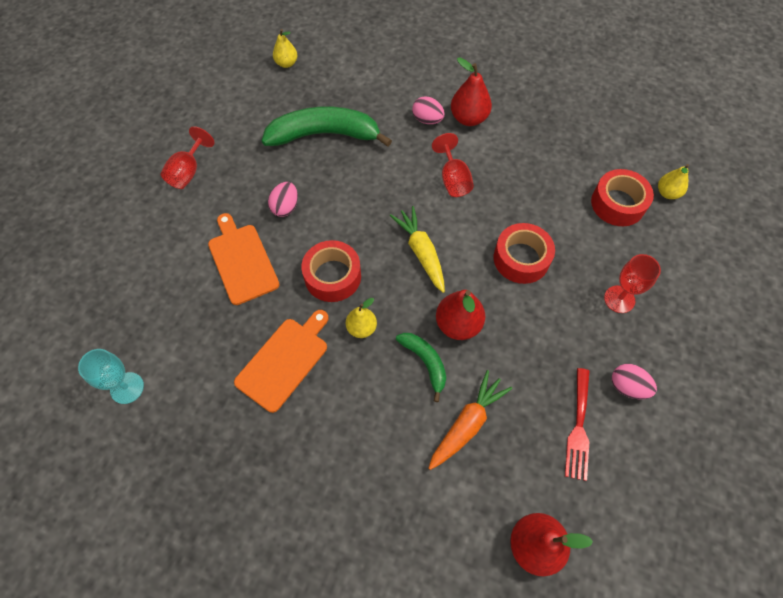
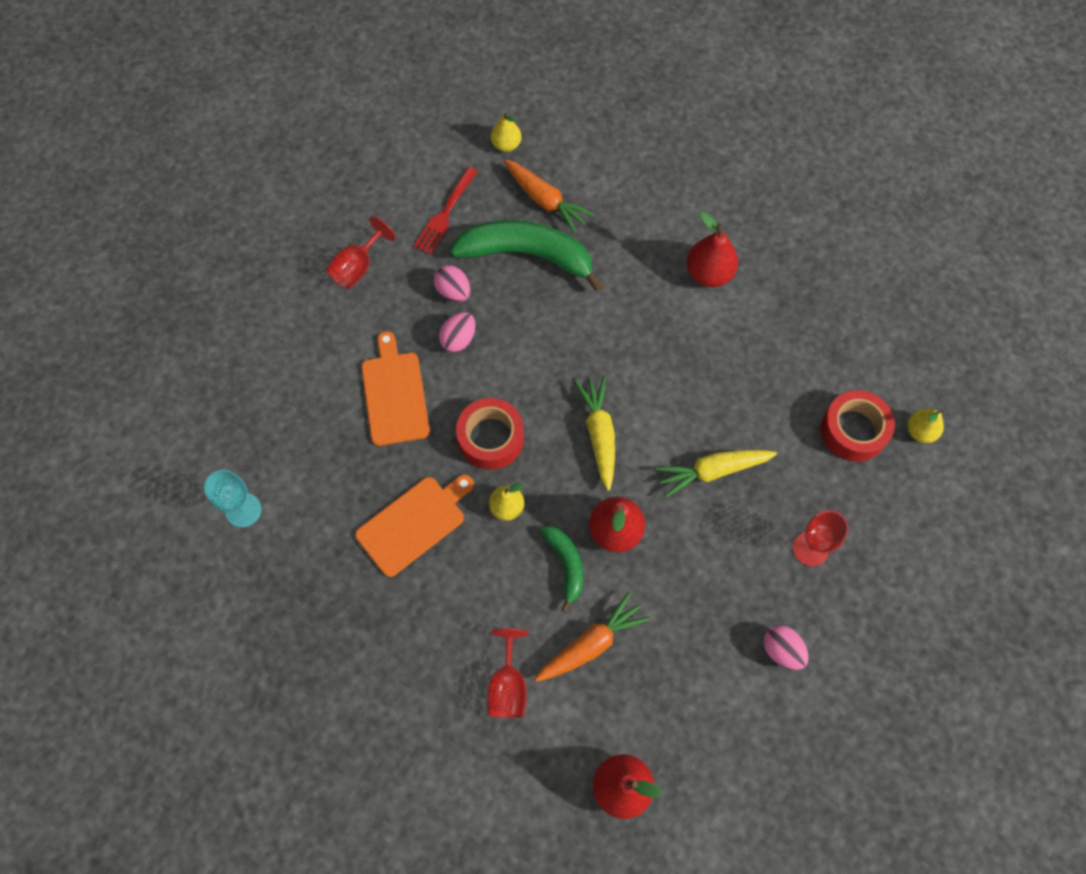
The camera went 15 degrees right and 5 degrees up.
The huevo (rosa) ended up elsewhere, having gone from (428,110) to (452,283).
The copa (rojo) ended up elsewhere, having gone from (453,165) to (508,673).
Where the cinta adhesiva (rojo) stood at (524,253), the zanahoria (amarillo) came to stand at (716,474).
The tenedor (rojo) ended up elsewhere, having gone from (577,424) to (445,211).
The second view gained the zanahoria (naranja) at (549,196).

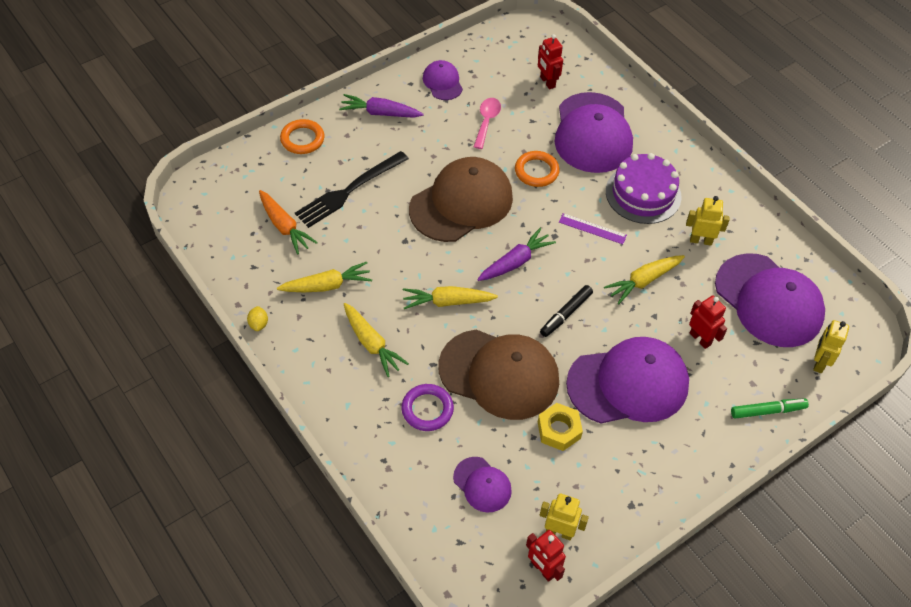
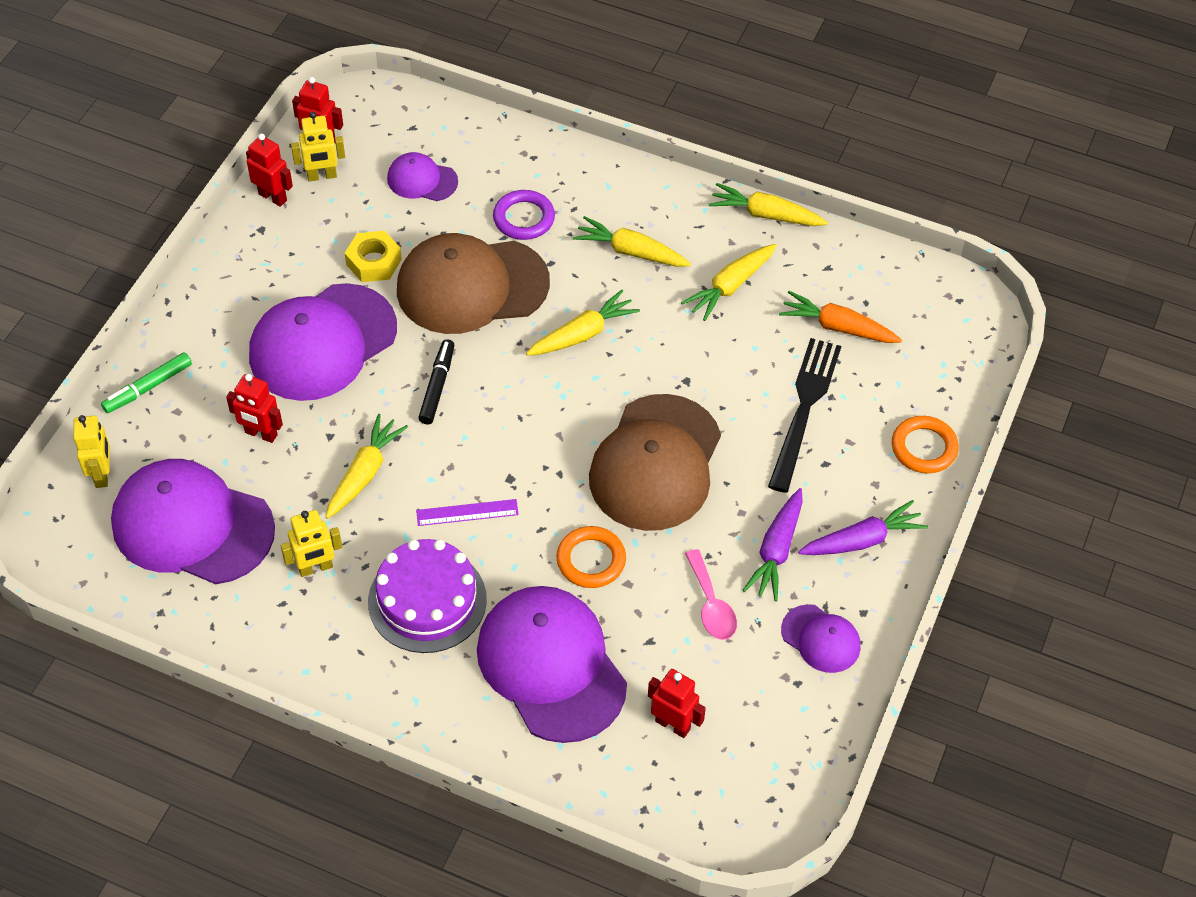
The camera went 150 degrees right and 0 degrees up.
Where the limón (amarillo) stood at (257,318), the zanahoria (amarillo) came to stand at (768,204).
The zanahoria (morado) ended up elsewhere, having gone from (516,254) to (773,545).
The second view gained the robot (rojo) at (269,170).

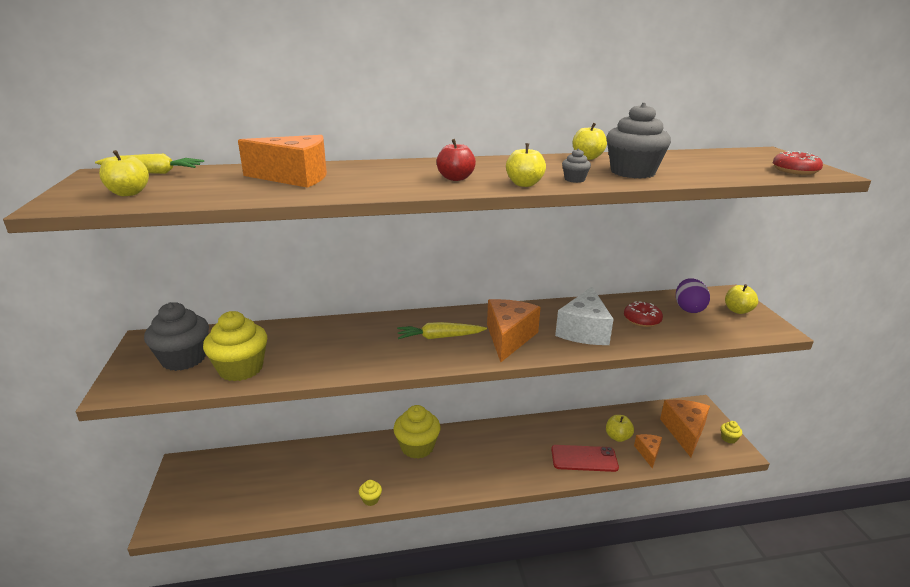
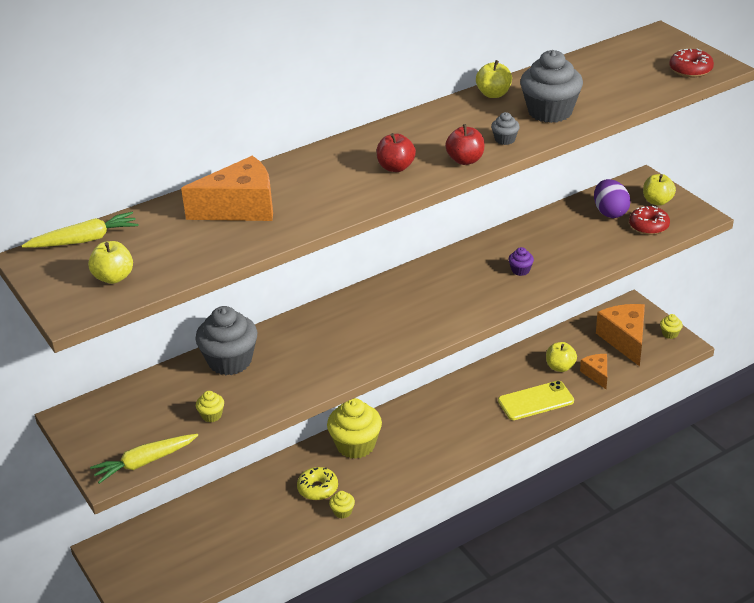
The camera went 20 degrees left and 10 degrees up.
The magdalena (gris) ended up elsewhere, having gone from (176,336) to (226,340).
The size of the magdalena (amarillo) at (235,346) changed by a factor of 0.44.
The zanahoria (amarillo) ended up elsewhere, having gone from (442,330) to (144,459).
The second view lost the queso (naranja) at (514,330).
What was the manzana (amarillo) at (526,165) turned into the manzana (rojo) at (464,144).
What was the móvil (rojo) at (585,458) turned into the móvil (amarillo) at (536,400).
Where the queso (blanco) stood at (584,316), the magdalena (morado) came to stand at (521,261).
The rosquilla (rojo) ended up elsewhere, having gone from (643,314) to (649,220).
The second view gained the rosquilla (amarillo) at (317,483).

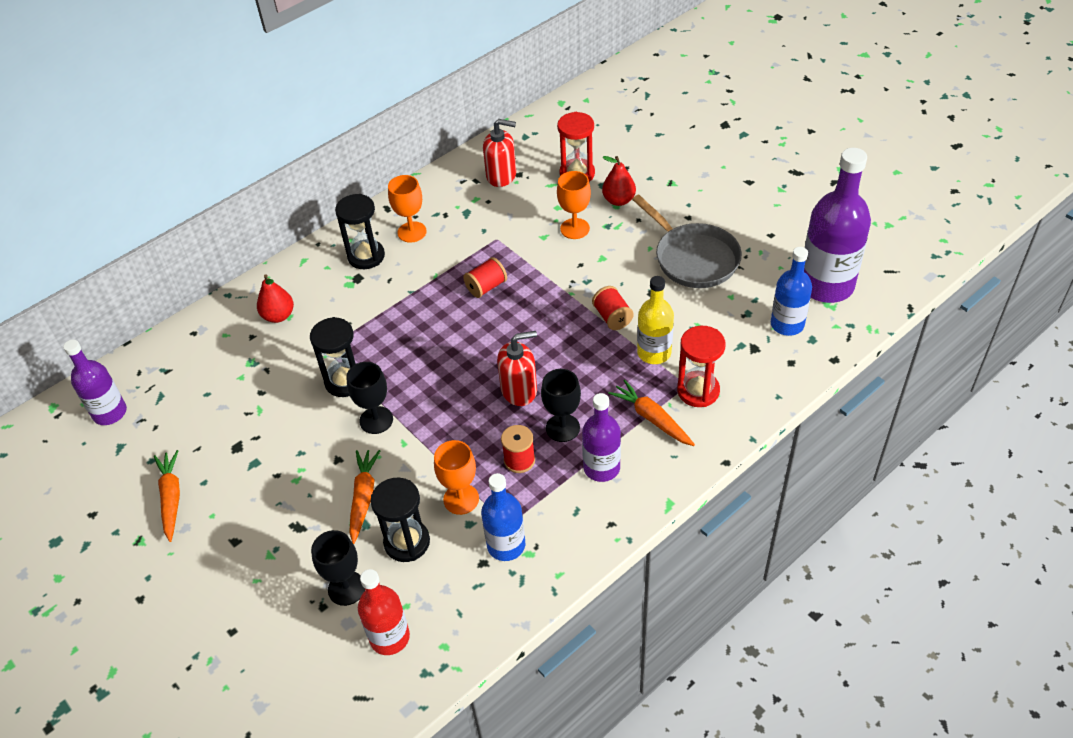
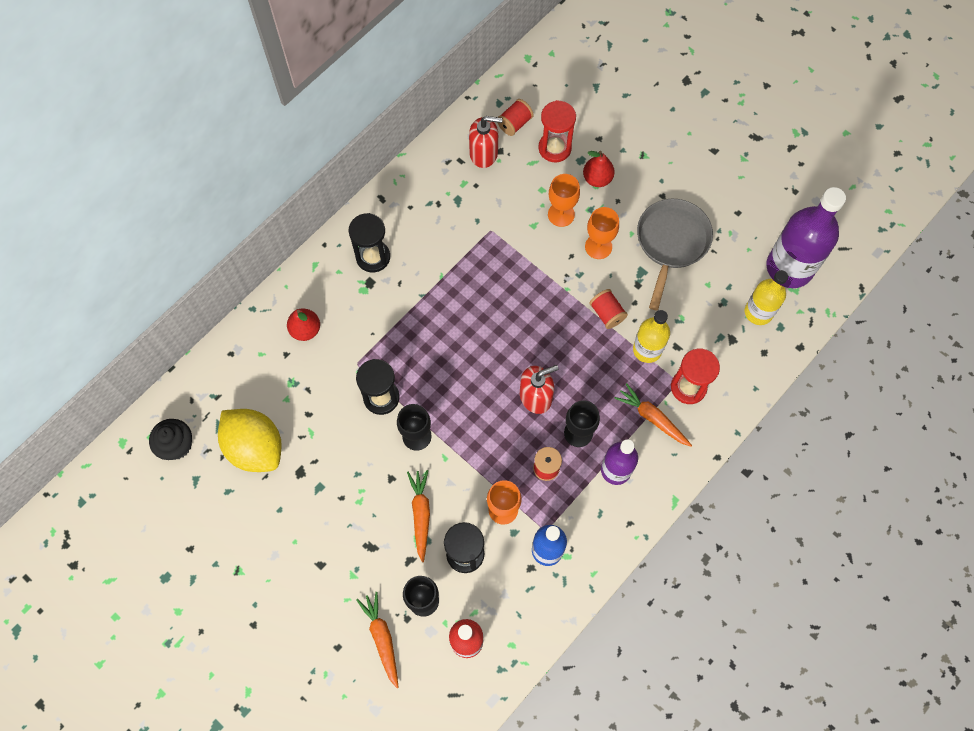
The camera went 10 degrees left and 20 degrees up.
Where the botella (morado) stood at (95,382), the magdalena (negro) came to stand at (170,439).
The zanahoria (naranja) ended up elsewhere, having gone from (167,496) to (377,640).
The copa (naranja) ended up elsewhere, having gone from (407,209) to (602,233).
The carrete (rojo) ended up elsewhere, having gone from (485,277) to (515,117).
The sartén (gris) at (687,241) ended up facing another way, 120 degrees counterclockwise from before.
What was the botella (azul) at (791,291) turned into the botella (amarillo) at (766,297).
The second view gained the limón (amarillo) at (250,440).

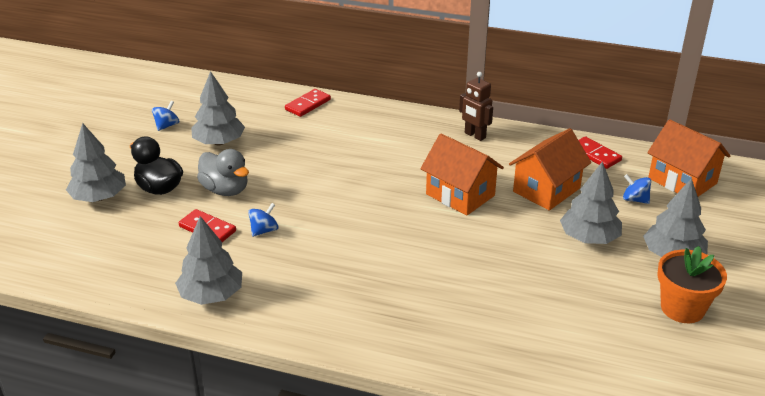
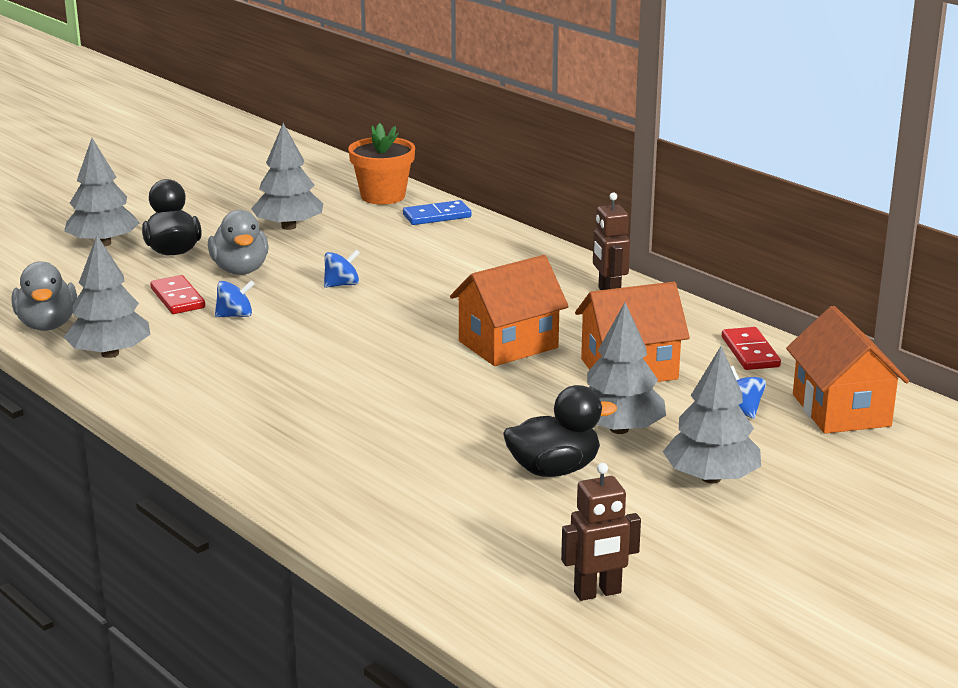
The camera went 30 degrees right and 10 degrees down.
The peonza (azul) ended up elsewhere, having gone from (165,116) to (342,268).
What was the ficha de dominó (rojo) at (308,103) turned into the ficha de dominó (azul) at (437,212).
The casa (naranja) at (462,175) ended up facing another way, 75 degrees clockwise from before.
The maceta (naranja) ended up elsewhere, having gone from (692,284) to (381,164).
The second view gained the pato (gris) at (44,296).
The second view gained the pato (negro) at (560,431).
The second view gained the robot (marrón) at (601,532).

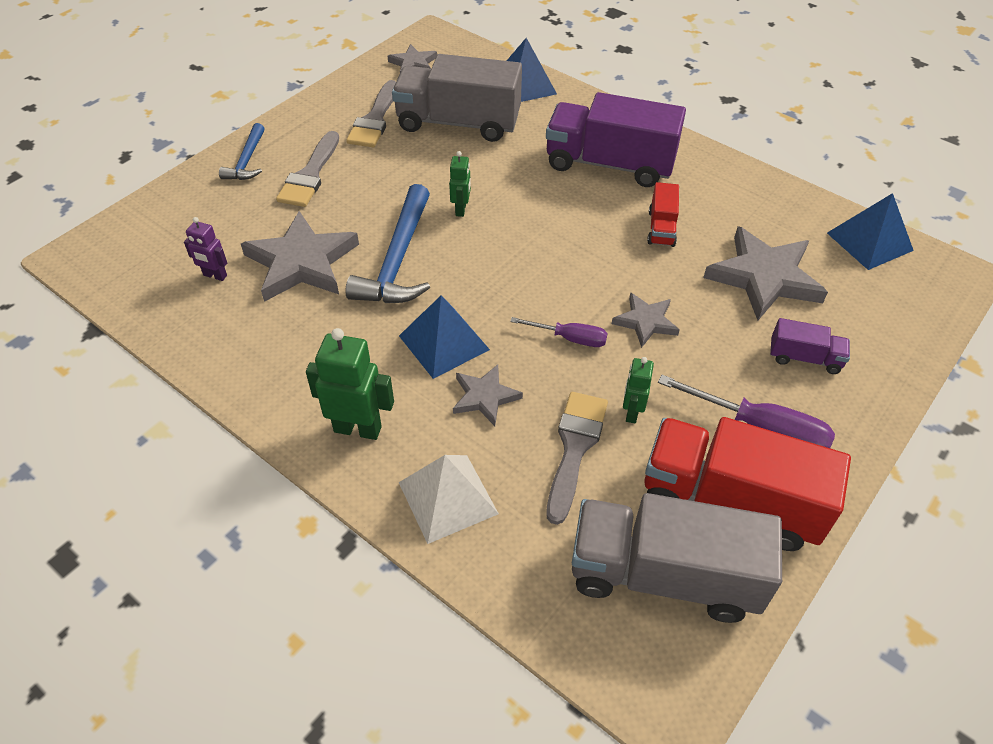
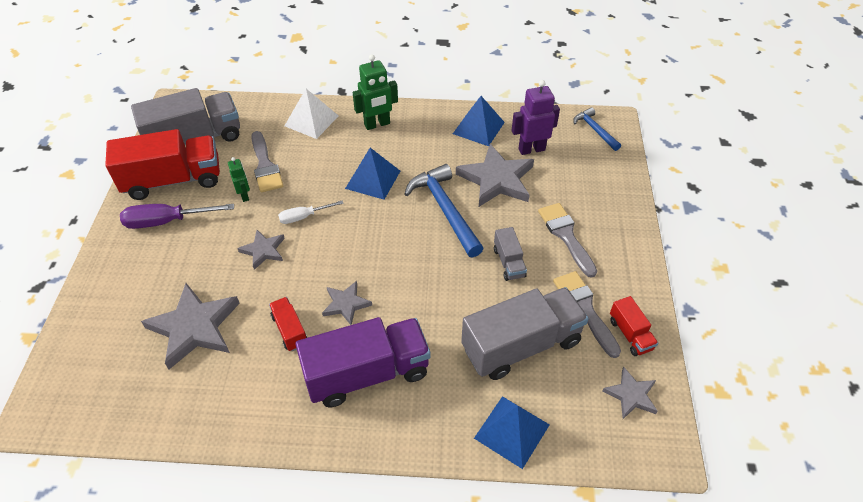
The camera went 145 degrees right and 0 degrees up.
The size of the robot (morado) at (205,249) changed by a factor of 1.72.
The martillo (azul) ended up elsewhere, having gone from (242,151) to (597,129).
The second view lost the robot (verde) at (460,184).
The estrella (gris) ended up elsewhere, having gone from (488,395) to (347,303).
What was the destornillador (morado) at (559,332) turned into the destornillador (blanco) at (311,212).
The second view lost the camión (morado) at (810,346).
The pirámide (azul) ended up elsewhere, having gone from (870,231) to (479,121).
The second view gained the camión (gris) at (510,254).
The second view gained the camión (rojo) at (634,326).

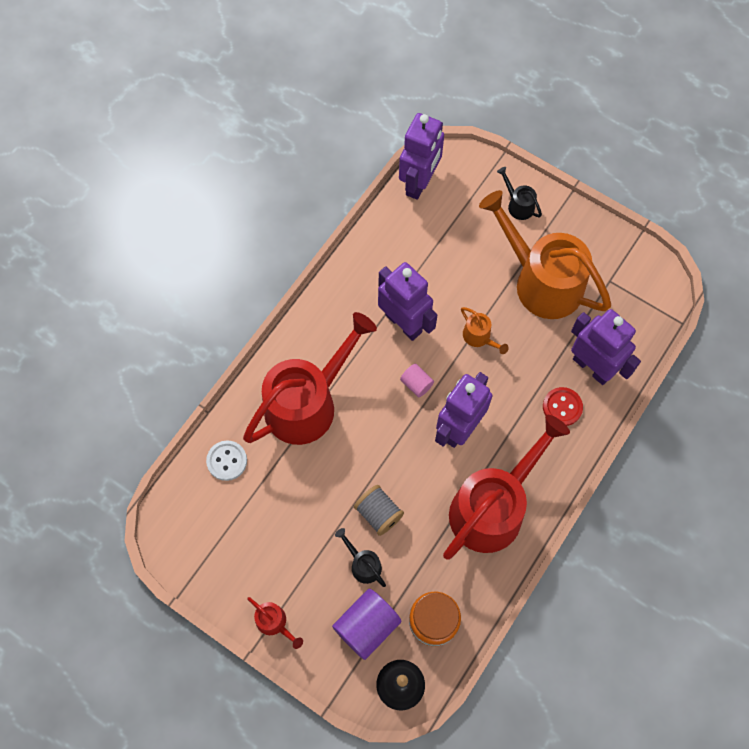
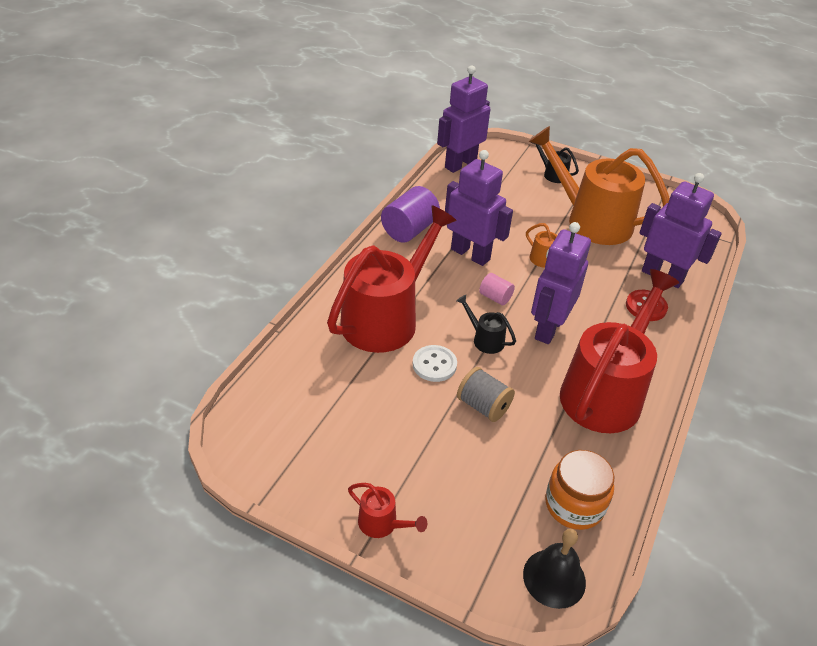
The camera went 10 degrees left and 25 degrees down.
The botón (blanco) ended up elsewhere, having gone from (226,460) to (435,363).
The cilindro (morado) ended up elsewhere, having gone from (366,624) to (410,214).
The regadera (negro) ended up elsewhere, having gone from (360,557) to (486,324).
The robot (morado) at (421,156) ended up facing another way, 150 degrees counterclockwise from before.

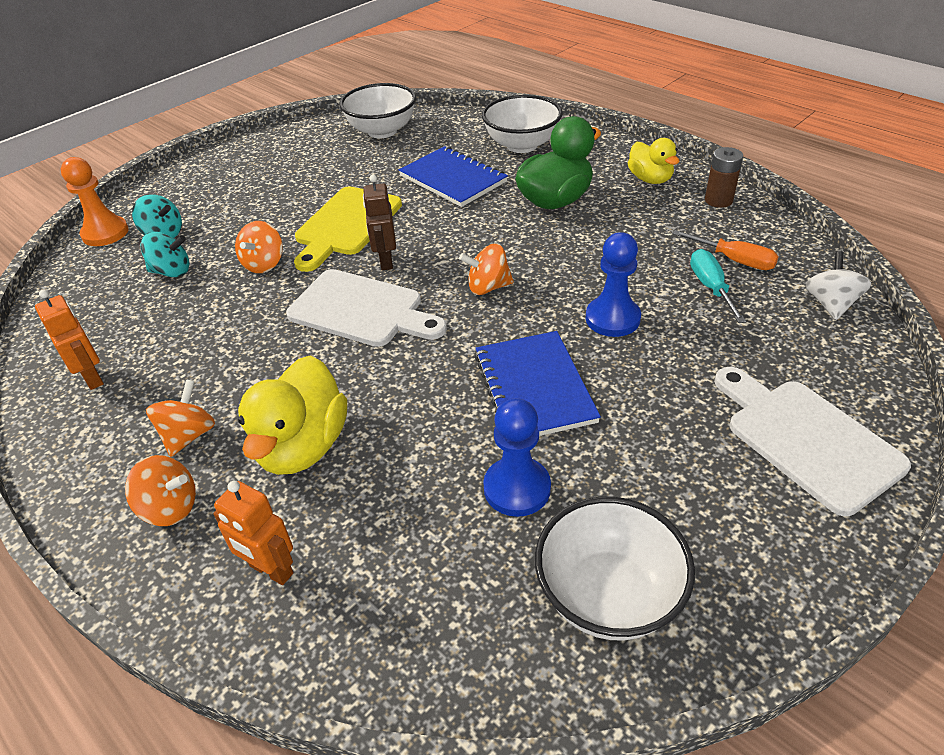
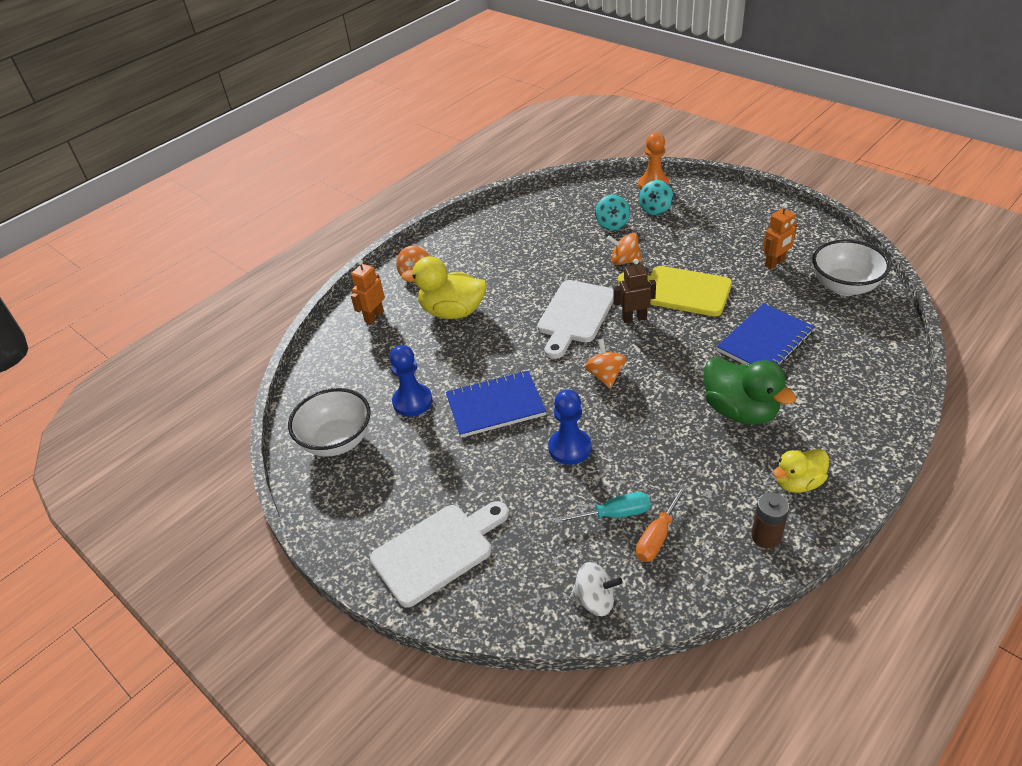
The camera went 90 degrees right and 0 degrees up.
The robot (naranja) ended up elsewhere, having gone from (69,339) to (780,236).
The second view lost the peonza (naranja) at (180,418).
The second view lost the cuenco (blanco) at (522,124).

